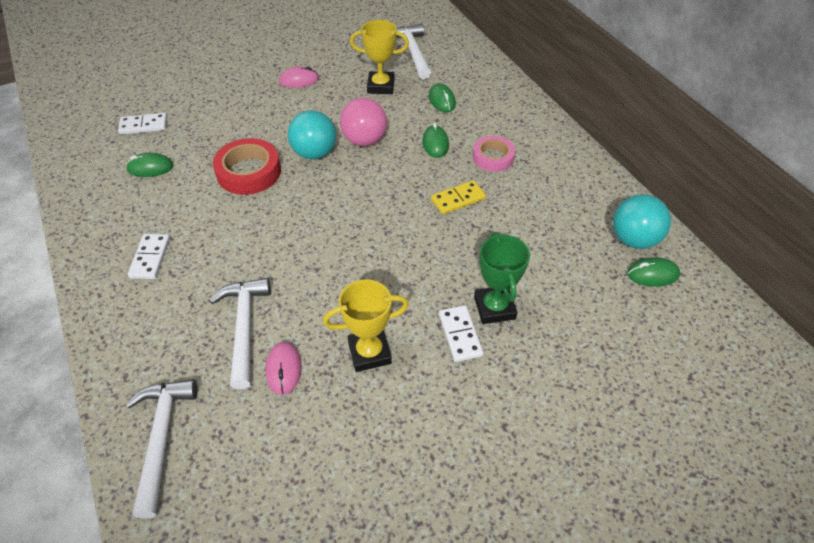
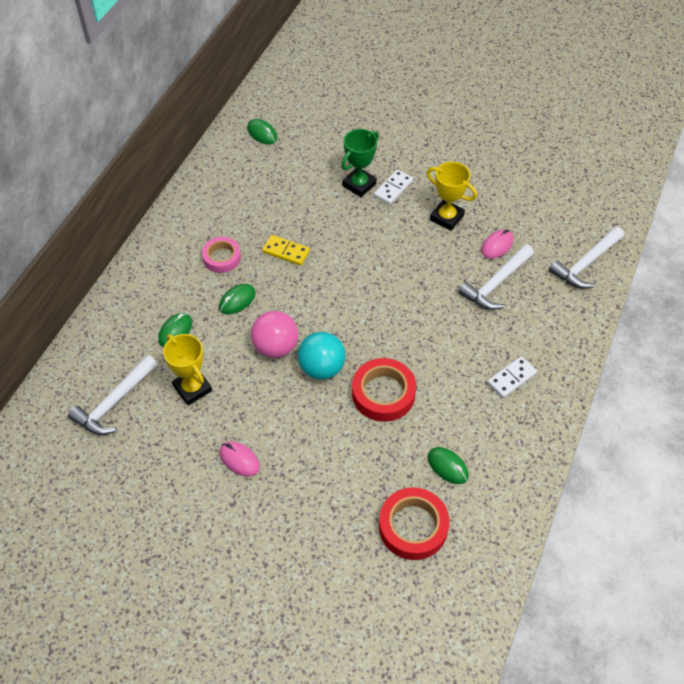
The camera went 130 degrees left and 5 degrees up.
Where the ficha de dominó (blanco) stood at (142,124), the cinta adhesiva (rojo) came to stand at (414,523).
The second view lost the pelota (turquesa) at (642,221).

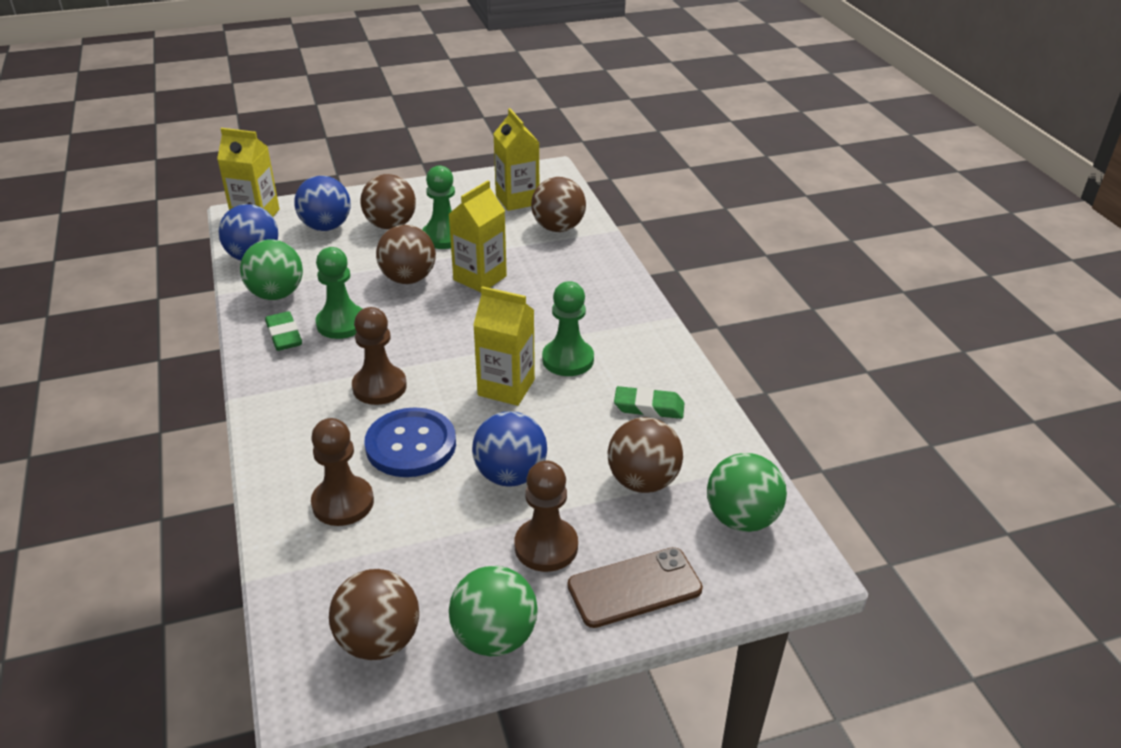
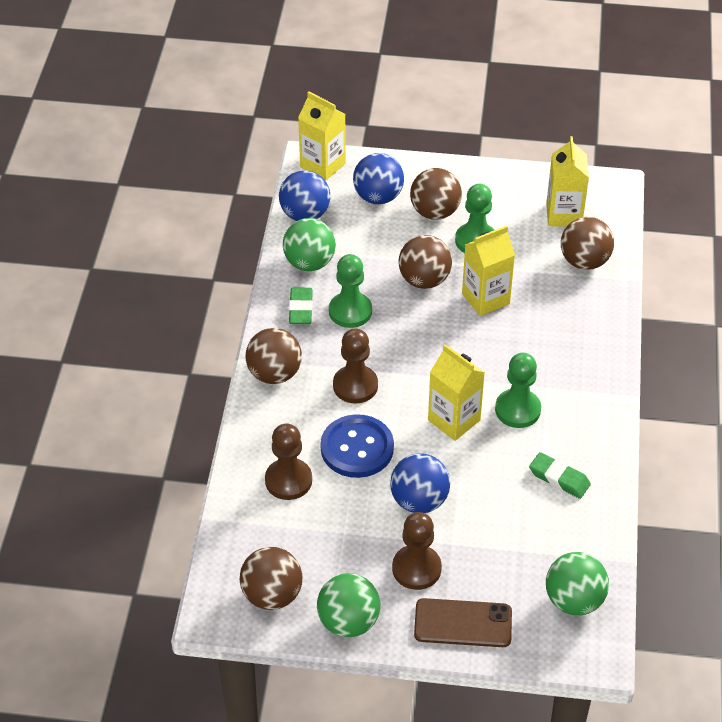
The camera went 25 degrees right and 10 degrees up.
The pelota (marrón) ended up elsewhere, having gone from (645,455) to (274,356).

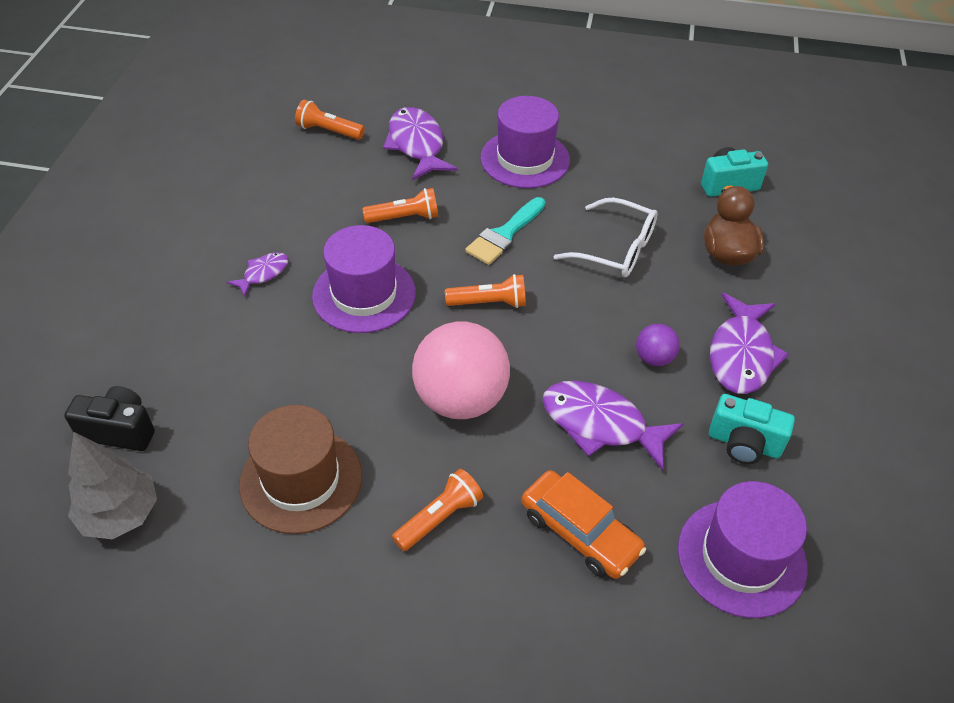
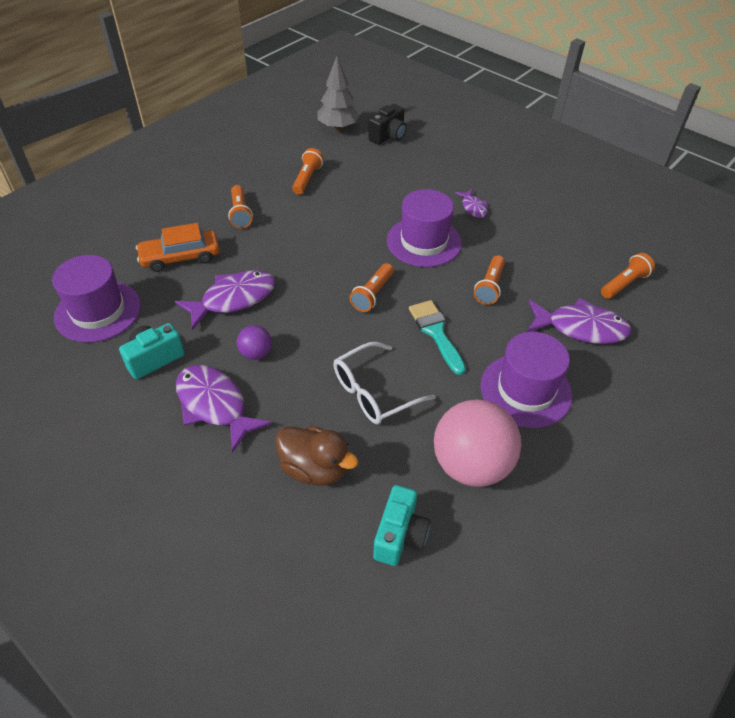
The camera went 120 degrees right and 0 degrees up.
Where the sombrero (marrón) stood at (300,469), the lámpara de mano (naranja) came to stand at (308,171).
The pelota (rosa) ended up elsewhere, having gone from (461,370) to (478,443).

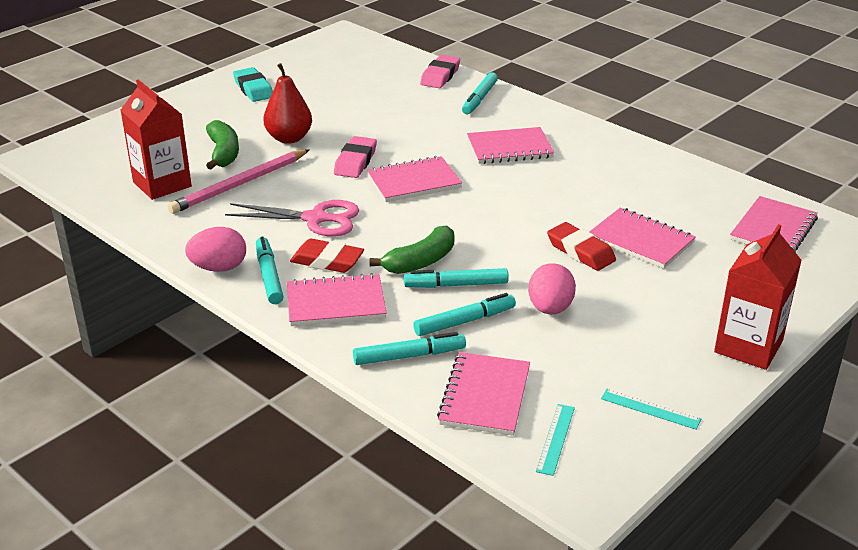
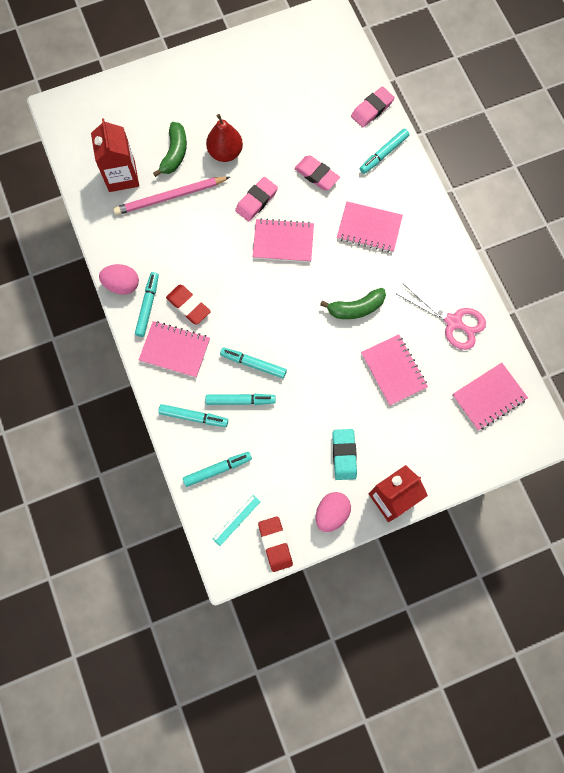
The camera went 25 degrees right and 40 degrees up.
The tijeras (rosa) ended up elsewhere, having gone from (292,218) to (441,316).
The goma de borrar (turquesa) ended up elsewhere, having gone from (253,84) to (345,454).
The plátano (verde) ended up elsewhere, having gone from (412,250) to (353,303).
Where the cuaderno (rosa) stood at (483,394), the rotulador (turquesa) came to stand at (217,469).
The huevo (rosa) ended up elsewhere, having gone from (552,288) to (333,512).
The goma de borrar (rojo) ended up elsewhere, having gone from (581,246) to (275,544).
The second view lost the regla (turquesa) at (651,409).
The second view gained the goma de borrar (rosa) at (317,173).

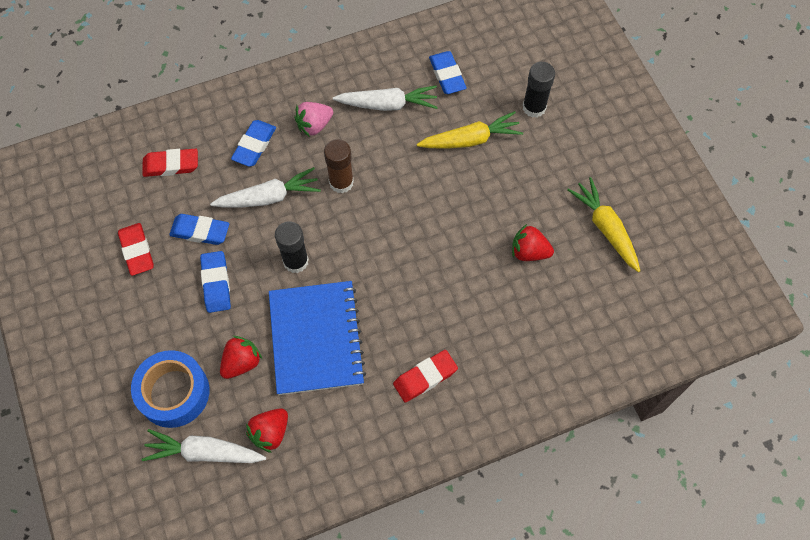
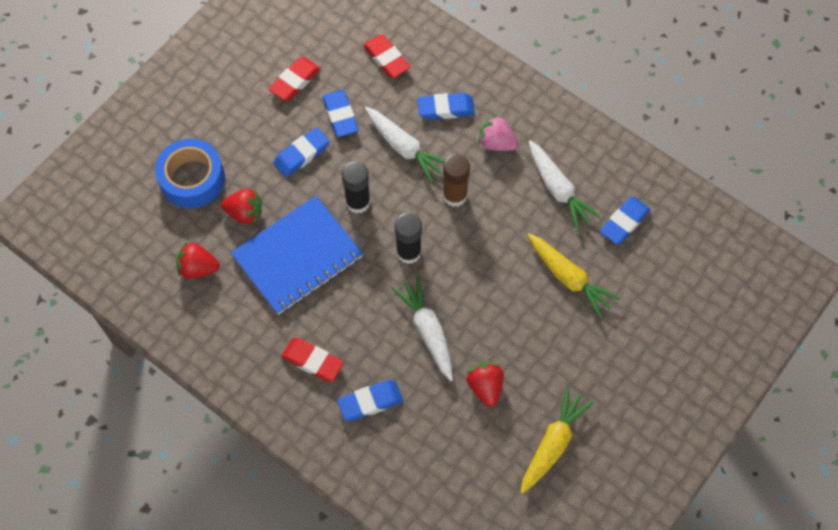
The camera went 60 degrees right and 0 degrees up.
The zanahoria (blanco) ended up elsewhere, having gone from (203,446) to (422,328).
The barra de pegamento (negro) ended up elsewhere, having gone from (539,90) to (408,238).
The second view gained the goma de borrar (azul) at (370,400).

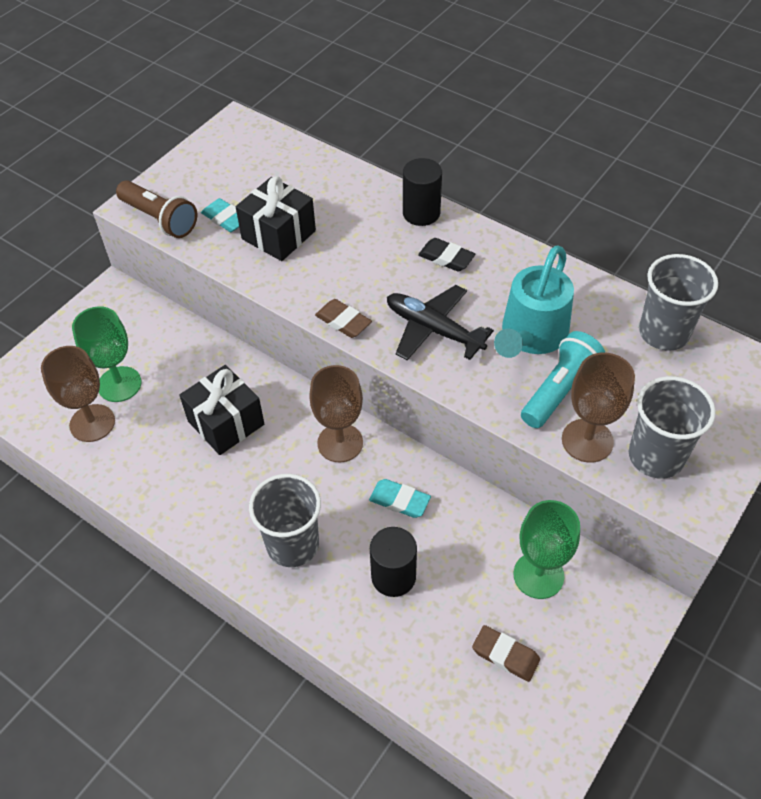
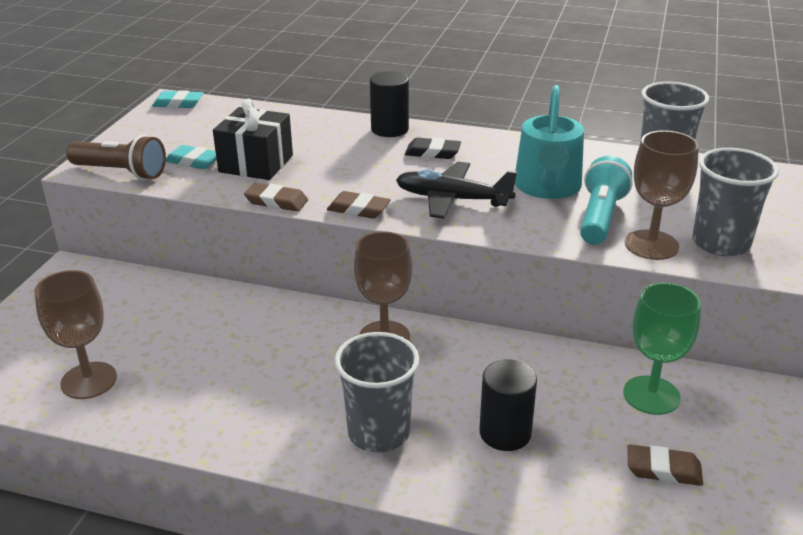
The camera went 20 degrees left and 20 degrees down.
The second view lost the copa (verde) at (106,354).
The second view lost the regalo (negro) at (221,410).
The goma de borrar (turquesa) ended up elsewhere, having gone from (400,498) to (177,99).
The second view gained the goma de borrar (marrón) at (276,197).

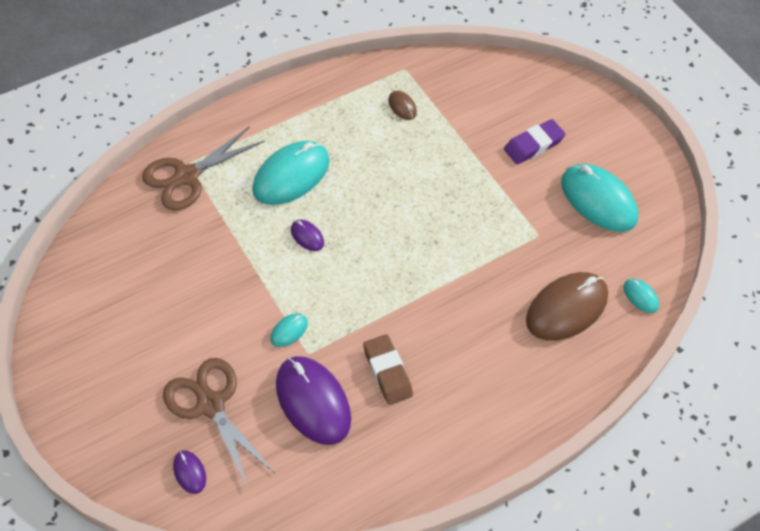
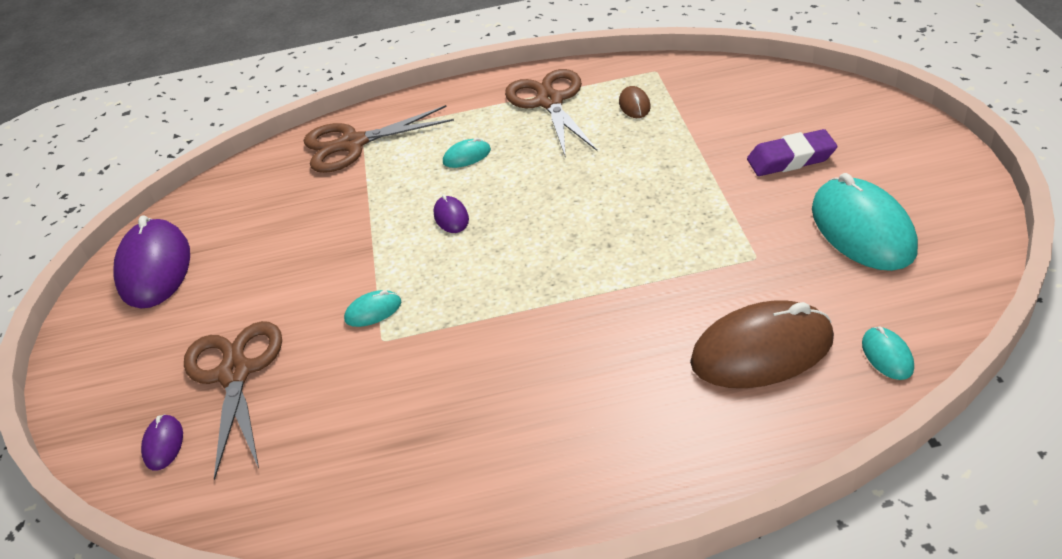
The camera went 30 degrees right and 15 degrees down.
The size of the ratón (turquesa) at (291,173) changed by a factor of 0.45.
The ratón (morado) ended up elsewhere, having gone from (313,400) to (151,261).
The second view lost the goma de borrar (marrón) at (388,369).
The second view gained the tijeras (marrón) at (551,113).

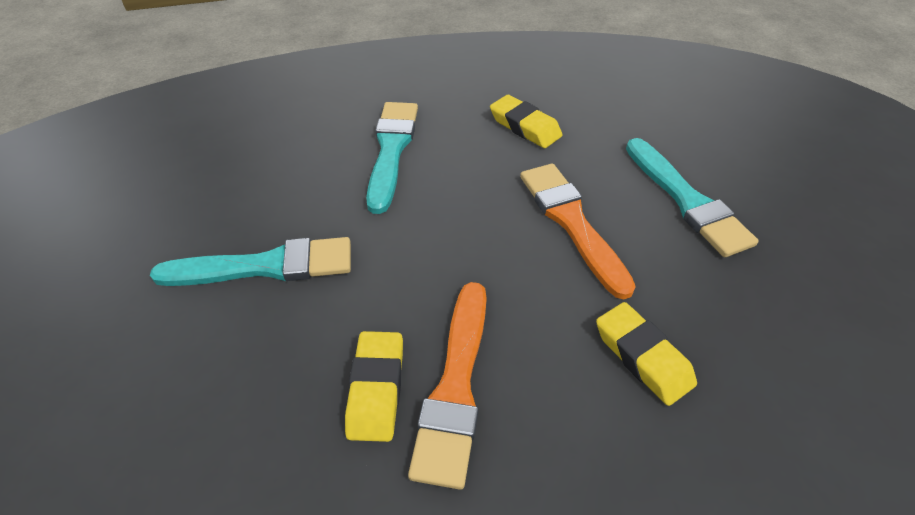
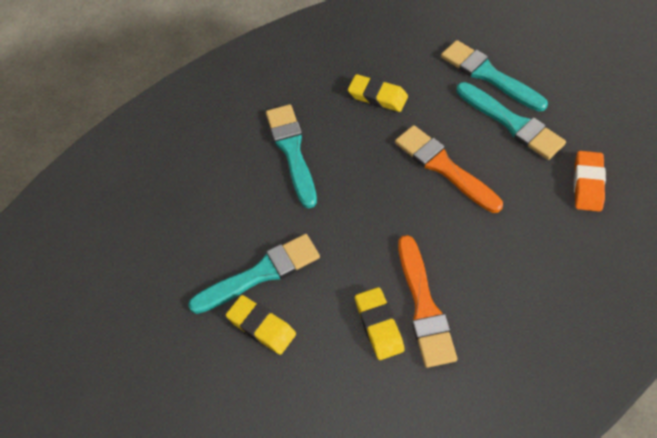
The camera went 15 degrees left and 10 degrees up.
The goma de borrar (amarillo) ended up elsewhere, having gone from (646,354) to (261,325).
The second view gained the pincel (turquesa) at (494,76).
The second view gained the goma de borrar (naranja) at (590,181).

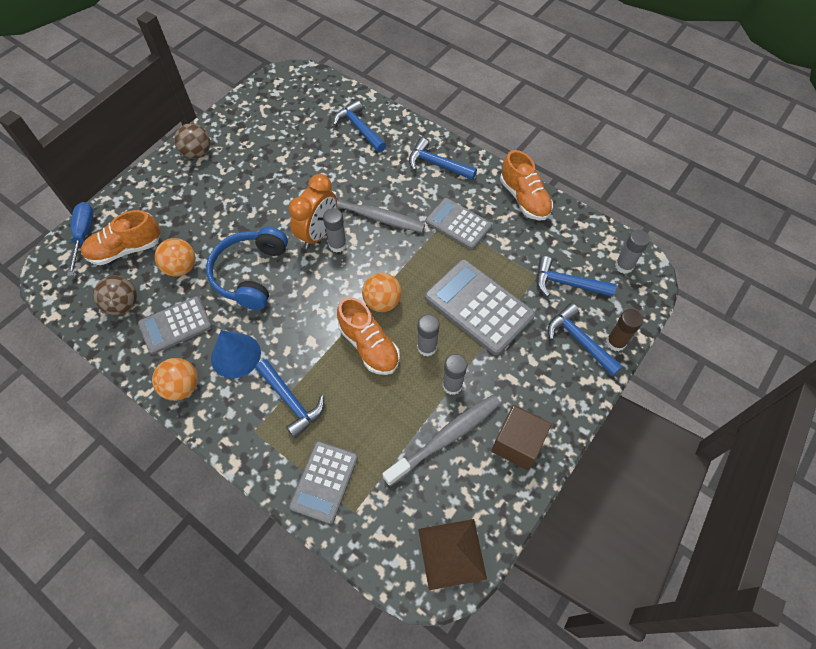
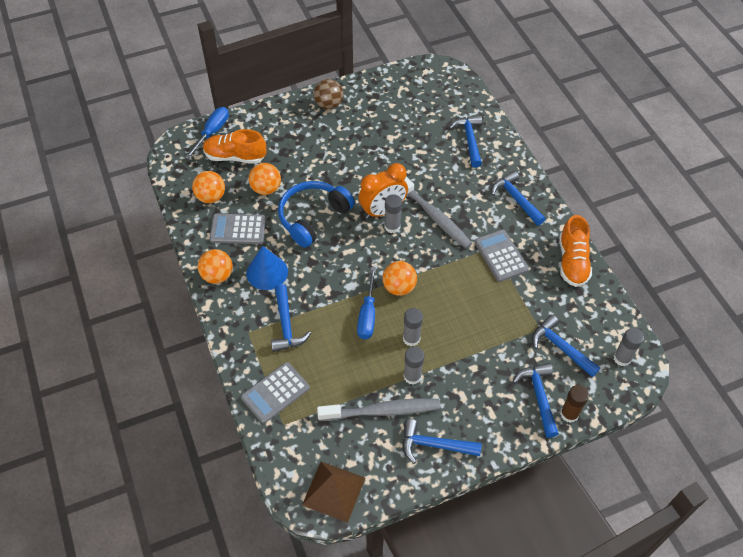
The camera went 30 degrees right and 5 degrees down.
What was the pelota (marrón) at (115,295) turned into the pelota (naranja) at (208,187).
Where the zapato (naranja) stood at (368,336), the destornillador (azul) came to stand at (366,303).
The second view lost the calculadora (gris) at (480,307).
Where the cubo (marrón) stood at (521,437), the martillo (azul) came to stand at (442,441).

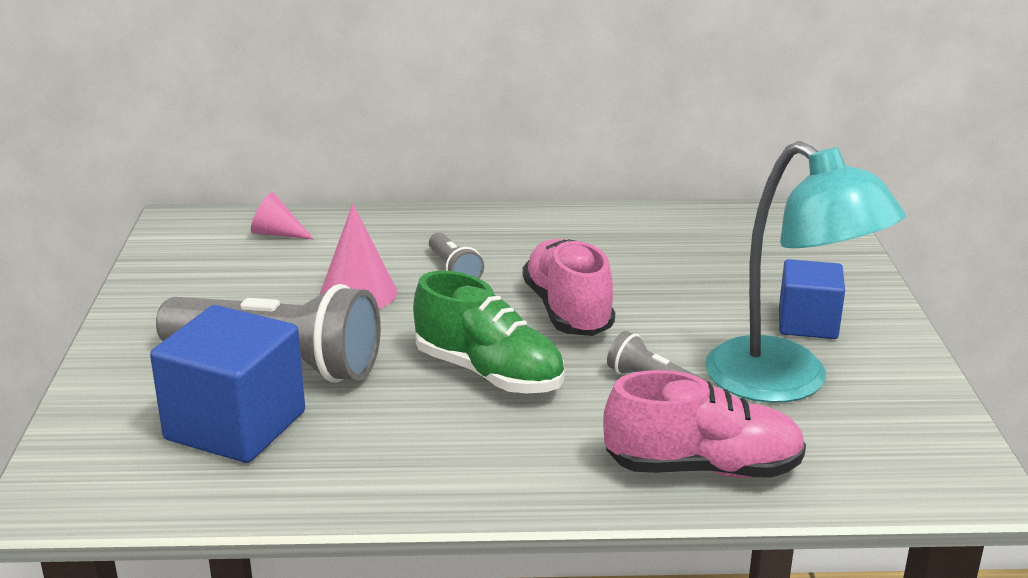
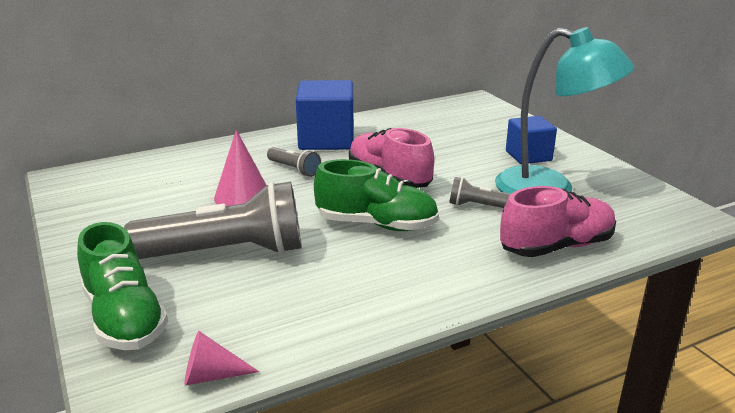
The camera went 25 degrees left and 0 degrees up.
The cubo (azul) ended up elsewhere, having gone from (227,384) to (325,115).
The cono (rosa) ended up elsewhere, having gone from (282,215) to (221,358).
The second view gained the zapato (verde) at (122,286).

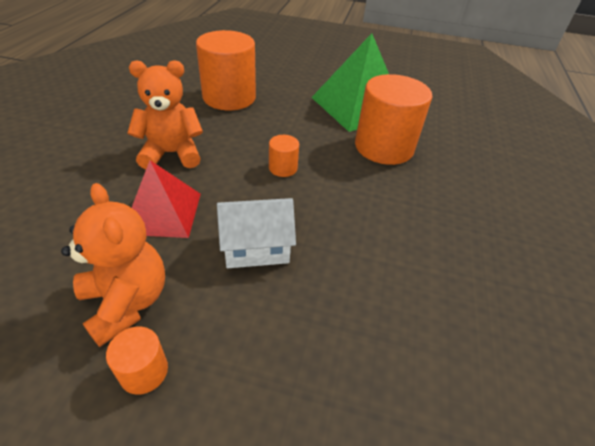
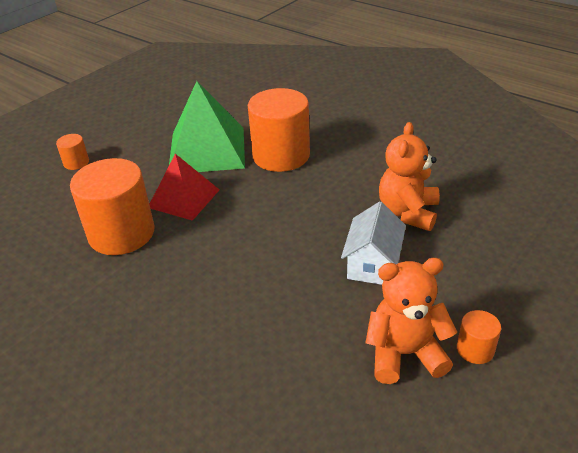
The camera went 60 degrees left and 5 degrees down.
The osito (naranja) ended up elsewhere, having gone from (165,114) to (409,176).
The pirámide (rojo) ended up elsewhere, having gone from (166,199) to (184,187).
The cilindro (naranja) ended up elsewhere, having gone from (284,156) to (72,152).

